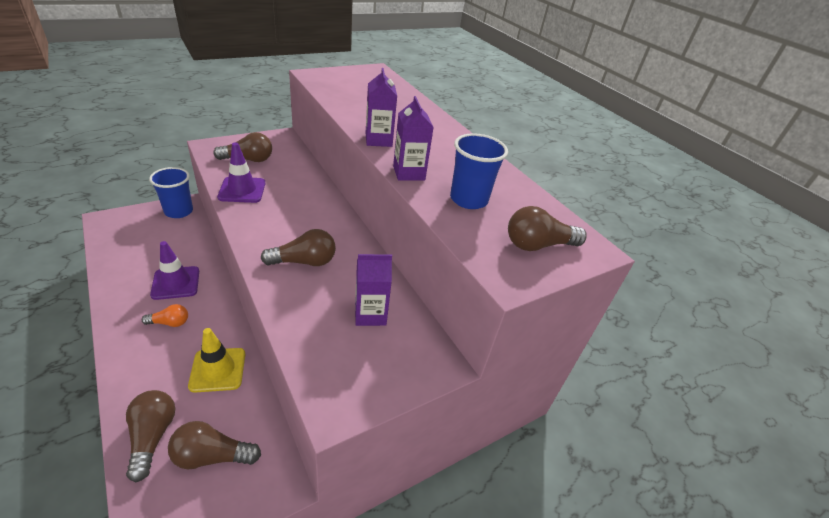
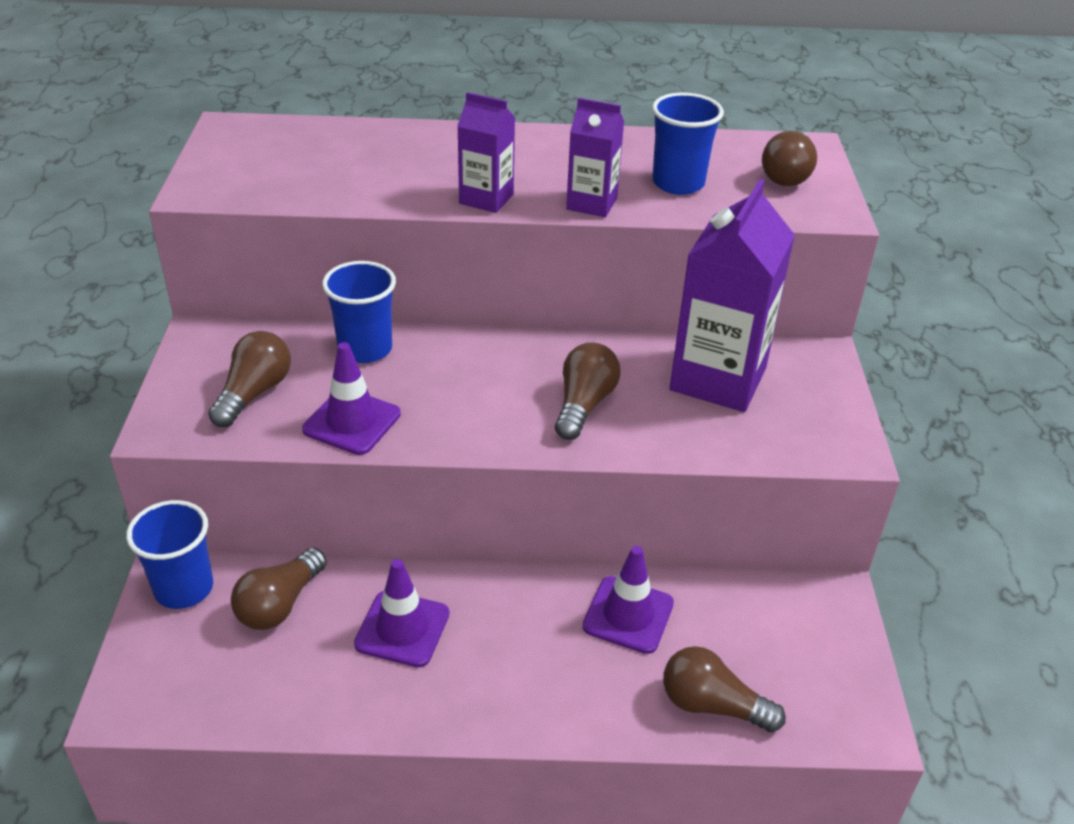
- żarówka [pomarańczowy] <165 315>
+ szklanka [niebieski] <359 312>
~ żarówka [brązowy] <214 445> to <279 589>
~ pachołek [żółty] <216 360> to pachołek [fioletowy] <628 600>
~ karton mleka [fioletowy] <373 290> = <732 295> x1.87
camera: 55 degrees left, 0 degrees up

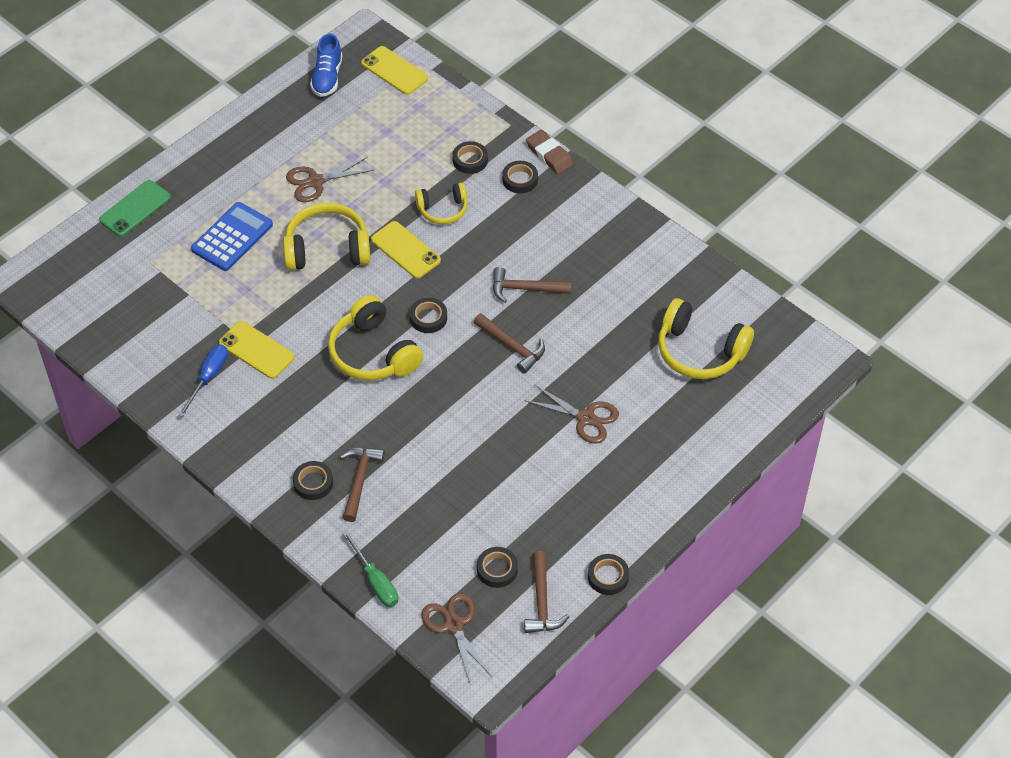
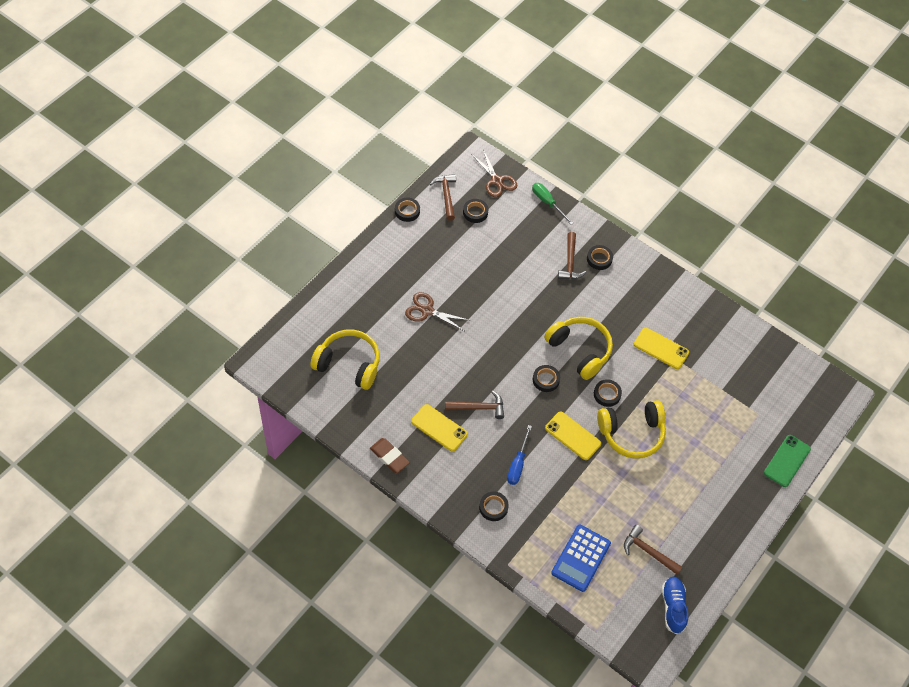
- nożyczki [brązowy] <330 179>
- słuchawki [żółty] <441 203>
~ śrubokręt [niebieski] <203 381> to <519 455>
~ kalkulator [niebieski] <232 236> to <581 558>
~ telefon [żółty] <394 70> to <439 427>
~ taśma klejąca [czarny] <470 157> to <608 393>
~ młotek [brązowy] <509 343> to <653 550>
~ gumka do mazania [brązowy] <550 152> to <390 455>
camera: 170 degrees right, 5 degrees up

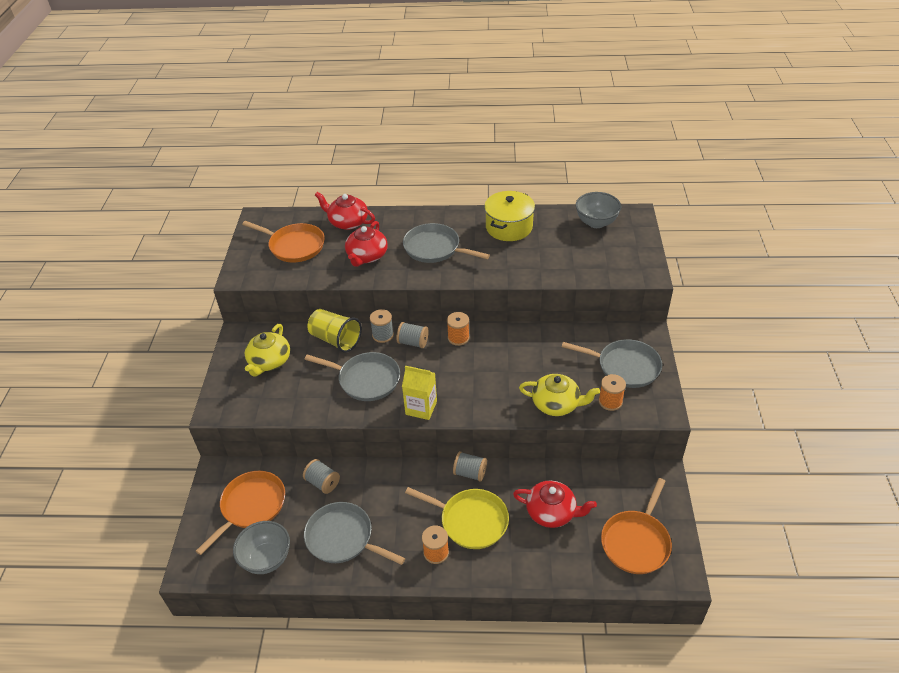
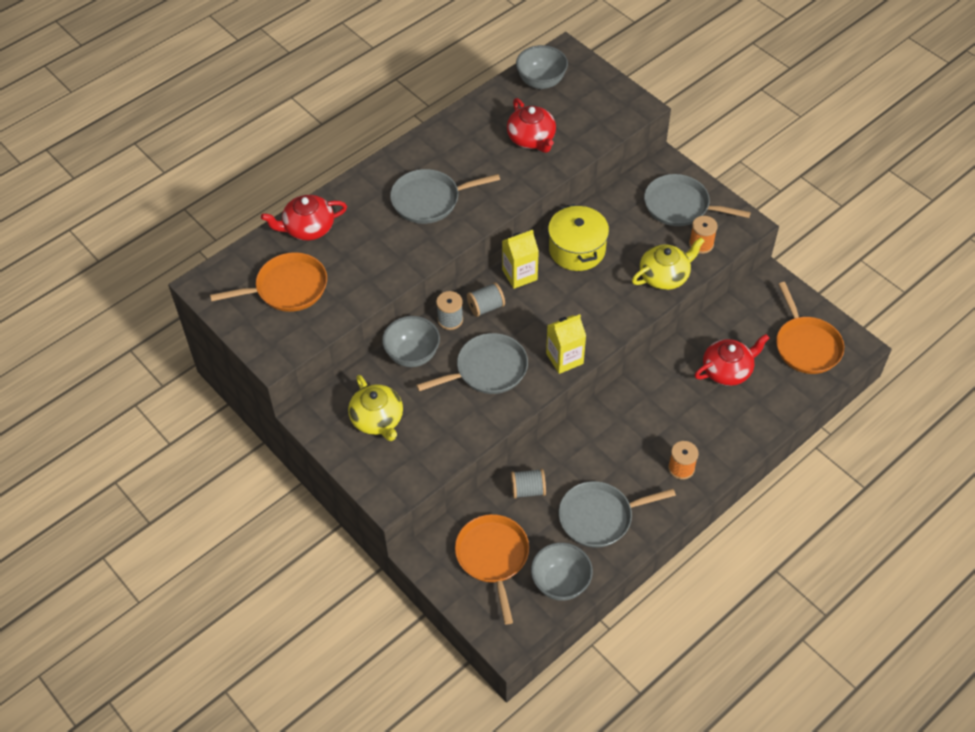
- patelnia [żółty] <457 518>
- szpulka [szary] <470 466>
~ imbryk [czerwony] <366 244> to <531 125>
~ garnek [żółty] <509 216> to <578 237>
~ szklanka [żółty] <334 331> to miska [szary] <411 341>
~ szpulka [pomarańczowy] <458 329> to karton mleka [żółty] <520 259>
~ patelnia [szary] <612 363> = <697 200> 135 degrees counterclockwise
camera: 45 degrees left, 10 degrees up

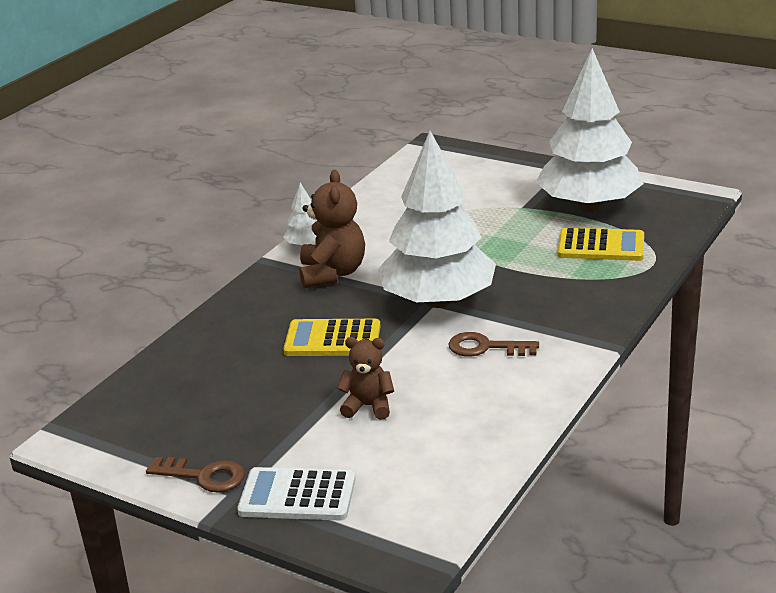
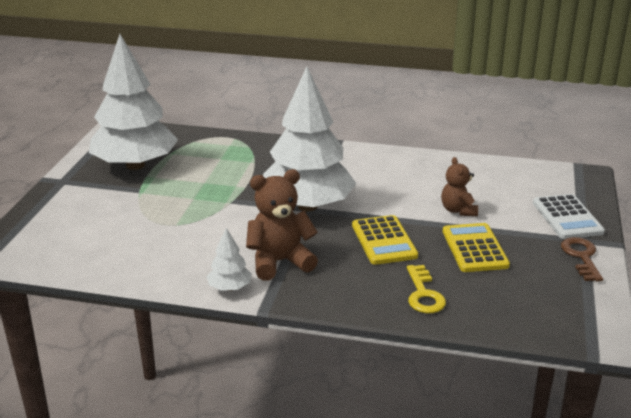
- klucz [brązowy] <494 344>
+ klucz [żółty] <426 289>
~ kalkulator [żółty] <601 244> to <476 247>
camera: 110 degrees left, 0 degrees up

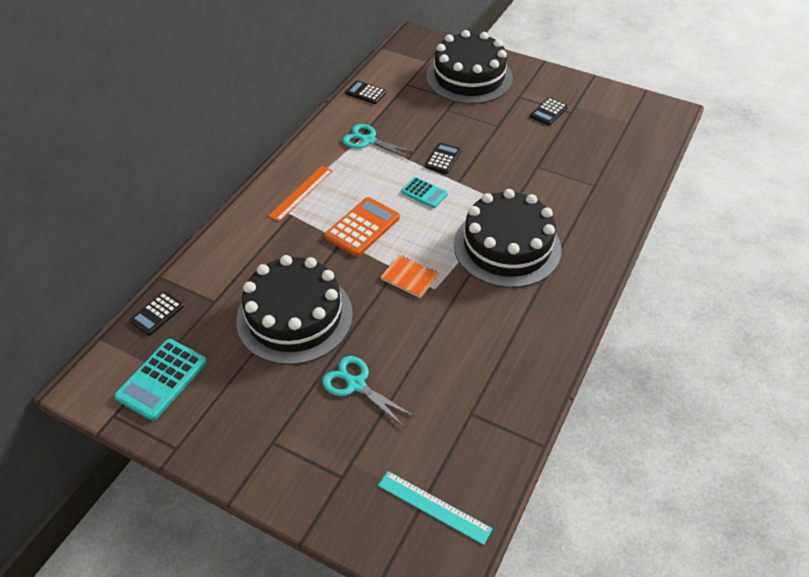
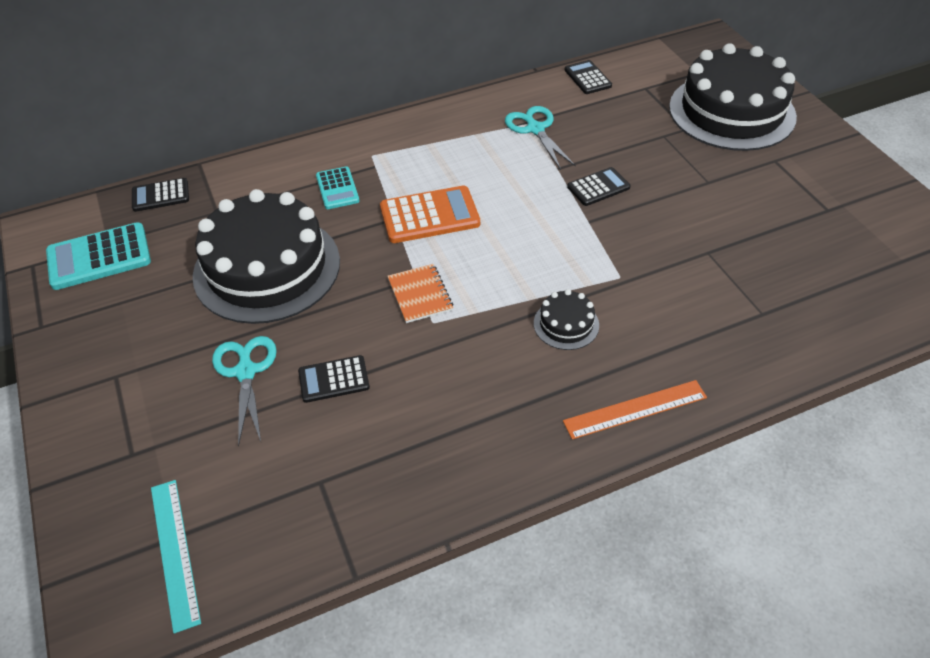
~ linijka [pomarańczowy] <300 194> to <635 409>
~ kalkulator [turkusowy] <424 192> to <338 187>
~ kalkulator [czarny] <549 111> to <334 379>
~ tort [czarny] <507 238> = <566 319> x0.42
camera: 40 degrees right, 0 degrees up

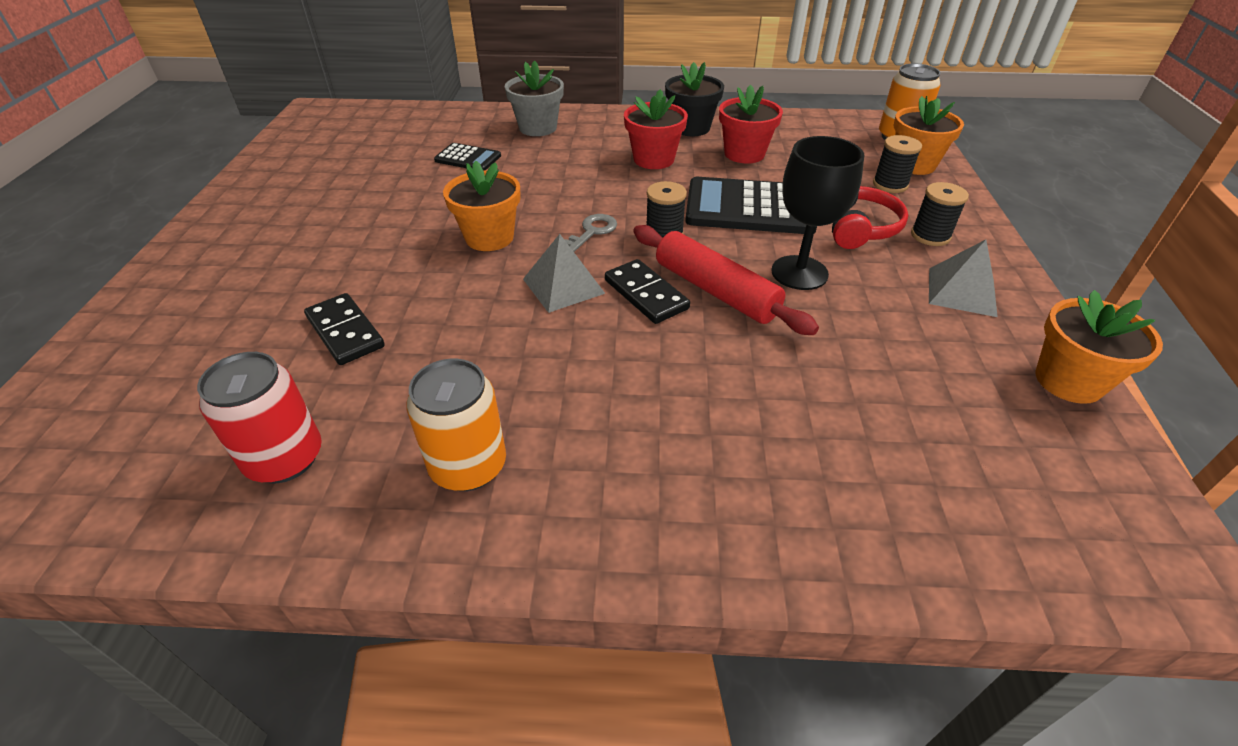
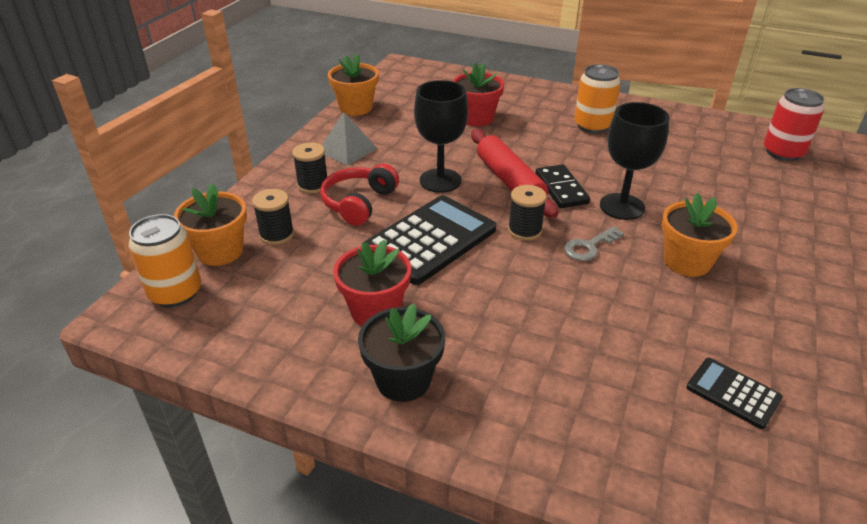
- kostka domina [czarny] <344 329>
- doniczka [szary] <534 98>
~ puszka [pomarańczowy] <456 425> to <597 98>
~ doniczka [czerwony] <656 129> to <478 94>
~ piramida [szary] <564 273> to kielich [czarny] <635 161>
~ kalkulator [czarny] <751 205> = <429 240> 75 degrees counterclockwise
camera: 160 degrees left, 5 degrees down

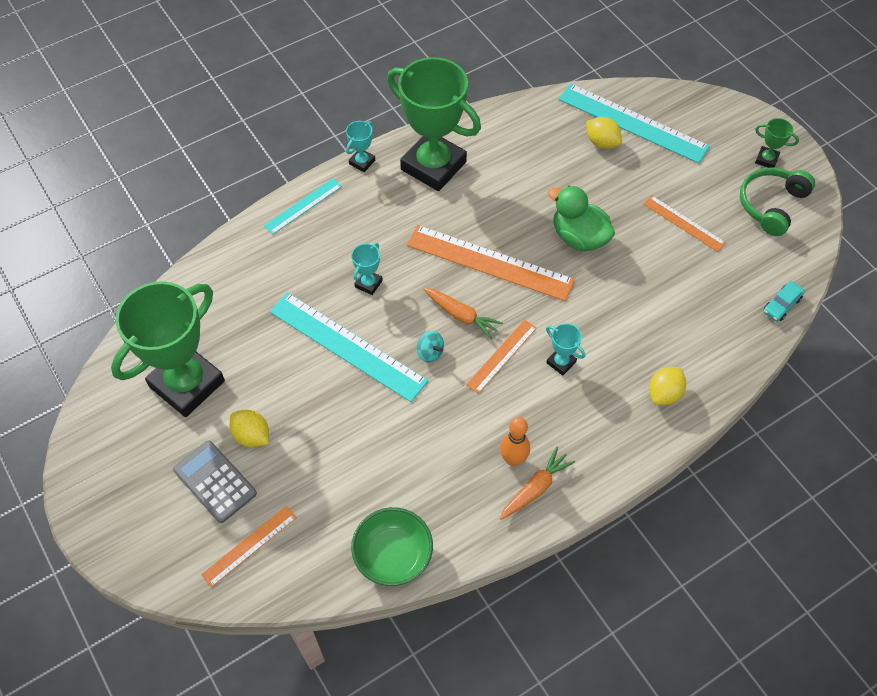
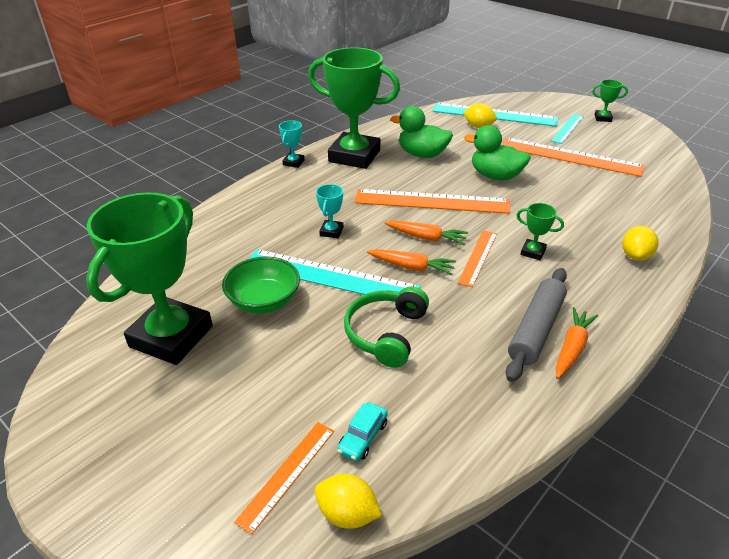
- kalkulator [szary] <215 481>
+ kaczka [zielony] <421 132>
~ cytryna [żółty] <249 428> to <348 501>
~ linijka [turkusowy] <303 206> to <567 129>
~ miska [zielony] <392 546> to <261 285>
~ słuchawki [zielony] <777 201> to <386 327>
~ samochód [turkusowy] <784 301> to <362 432>
~ bączek [turkusowy] <430 346> to marchewka [pomarańczowy] <411 262>
~ kręgiel [pomarańczowy] <515 441> to wałek do ciasta [szary] <536 325>
~ puchar [turkusowy] <565 349> to puchar [zielony] <540 231>
~ linijka [pomarańczowy] <684 223> = <573 157> x1.85
camera: 15 degrees left, 20 degrees down

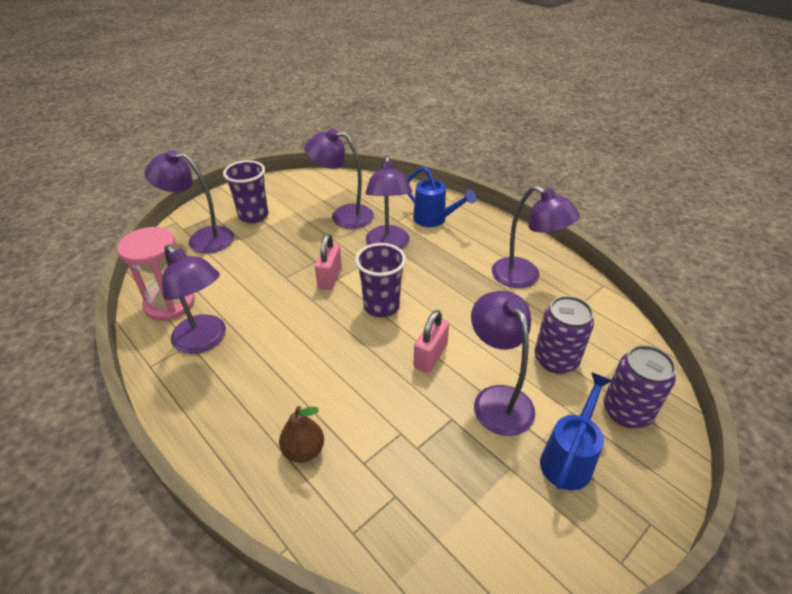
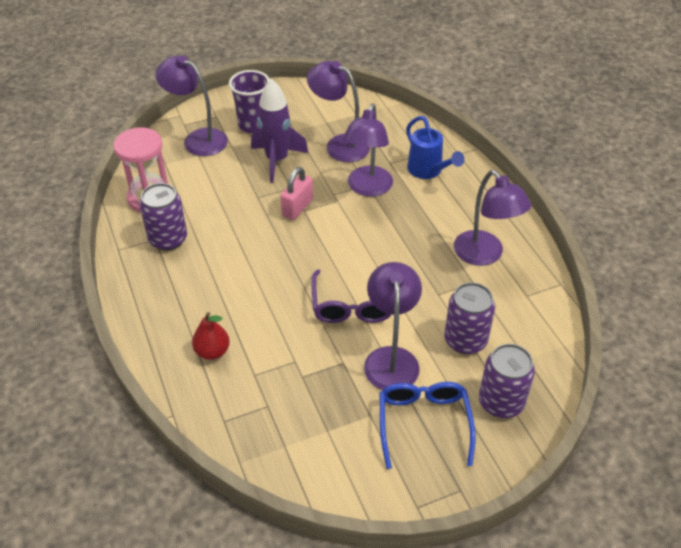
- szklanka [fioletowy] <380 280>
+ rakieta [fioletowy] <279 131>
~ lampka [fioletowy] <194 299> to puszka [fioletowy] <163 217>
~ kłódka [różowy] <431 341> to okulary [fioletowy] <351 296>
~ konewka [niebieski] <576 431> to okulary [niebieski] <428 425>
~ gruszka [brązowy] <301 434> to gruszka [czerwony] <211 336>
camera: 20 degrees right, 5 degrees up

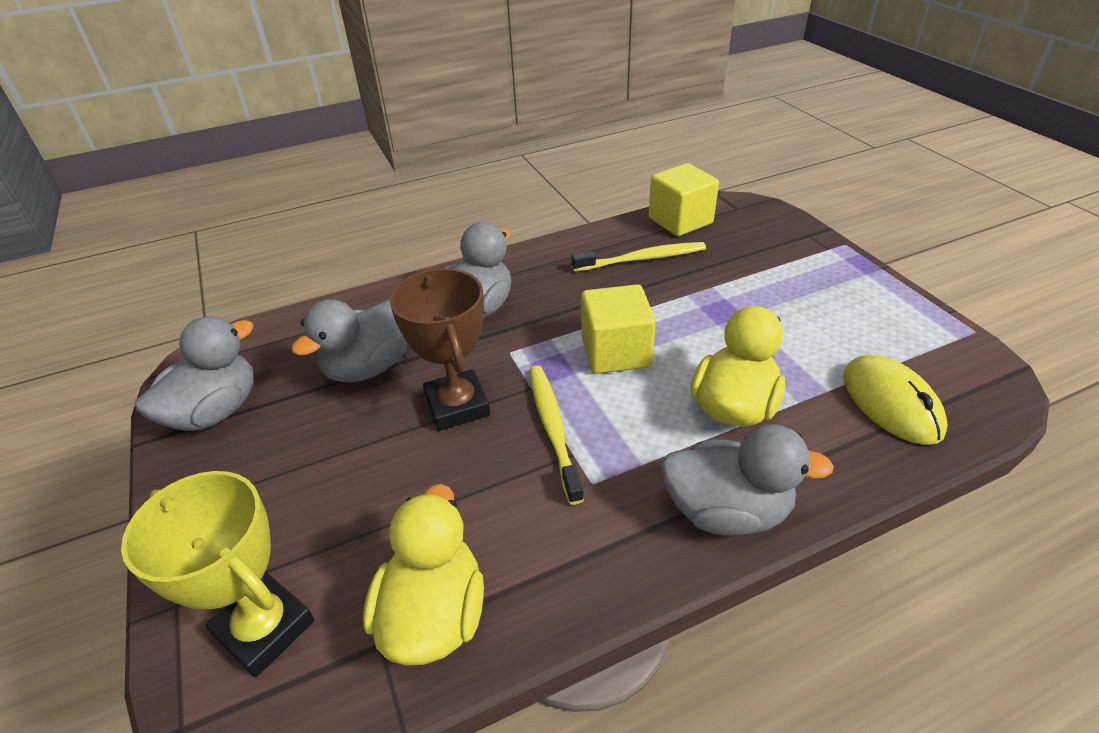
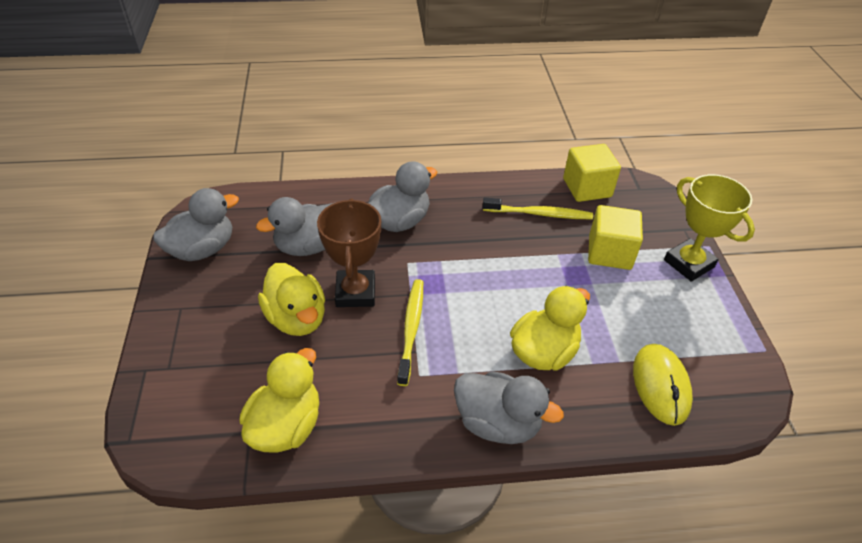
+ kaczka [żółty] <291 299>
~ puchar [żółty] <218 574> to <709 228>
~ sześcian [żółty] <618 329> to <615 237>
camera: 15 degrees right, 5 degrees up

